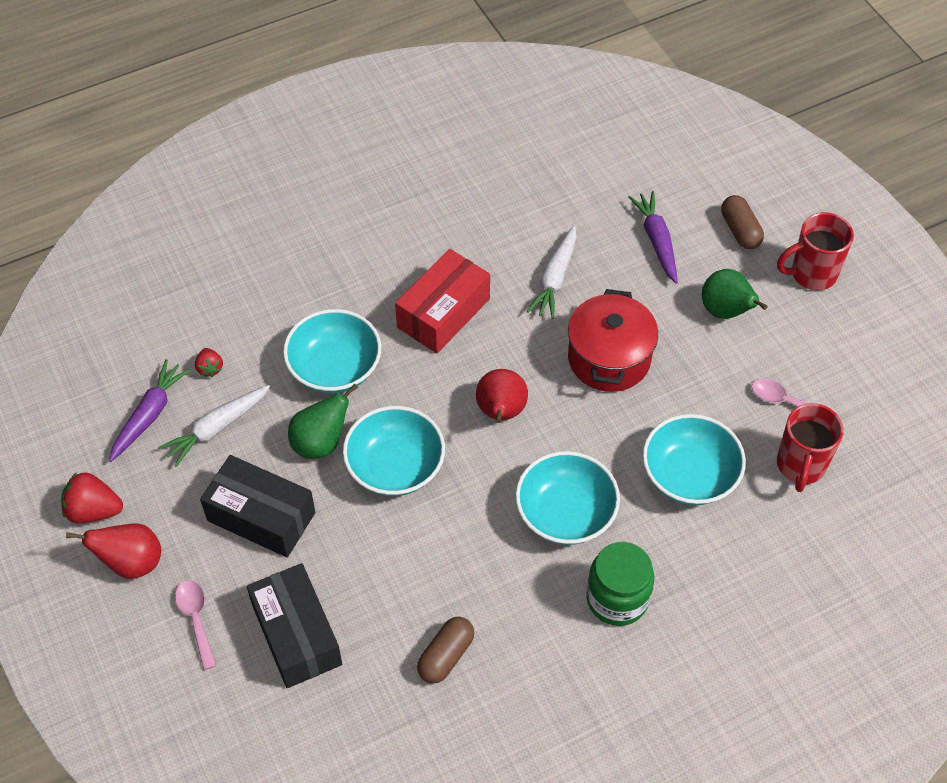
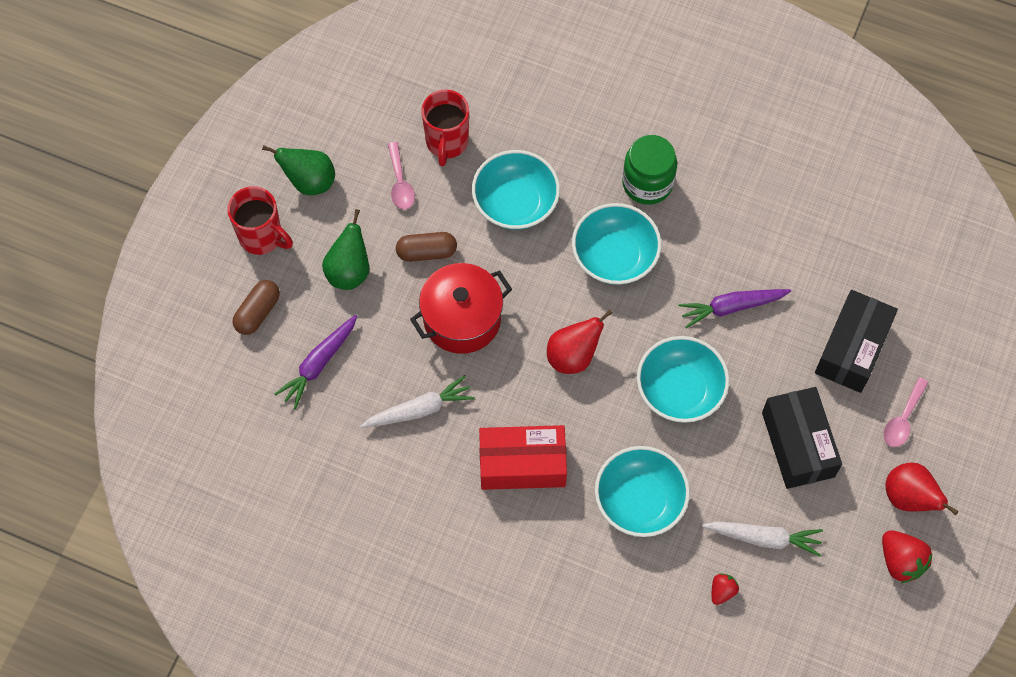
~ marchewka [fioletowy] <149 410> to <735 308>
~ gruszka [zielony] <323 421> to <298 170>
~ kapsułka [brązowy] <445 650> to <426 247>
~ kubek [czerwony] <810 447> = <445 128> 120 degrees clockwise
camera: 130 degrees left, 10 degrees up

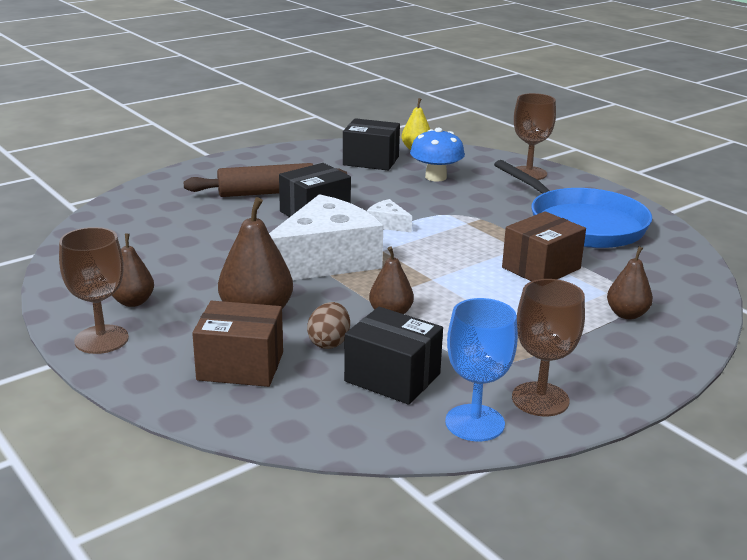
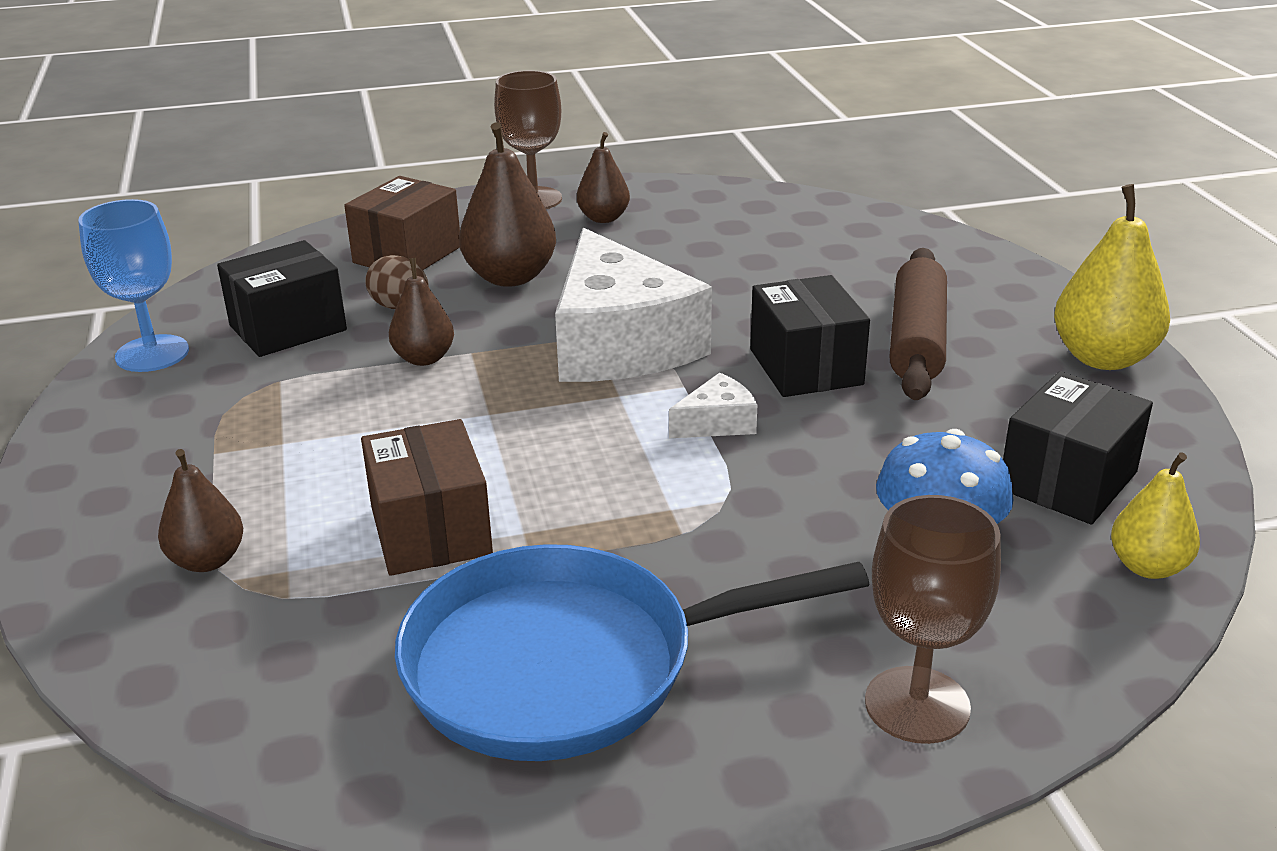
- kielich [brązowy] <548 347>
+ gruszka [żółty] <1112 277>
camera: 115 degrees right, 5 degrees up

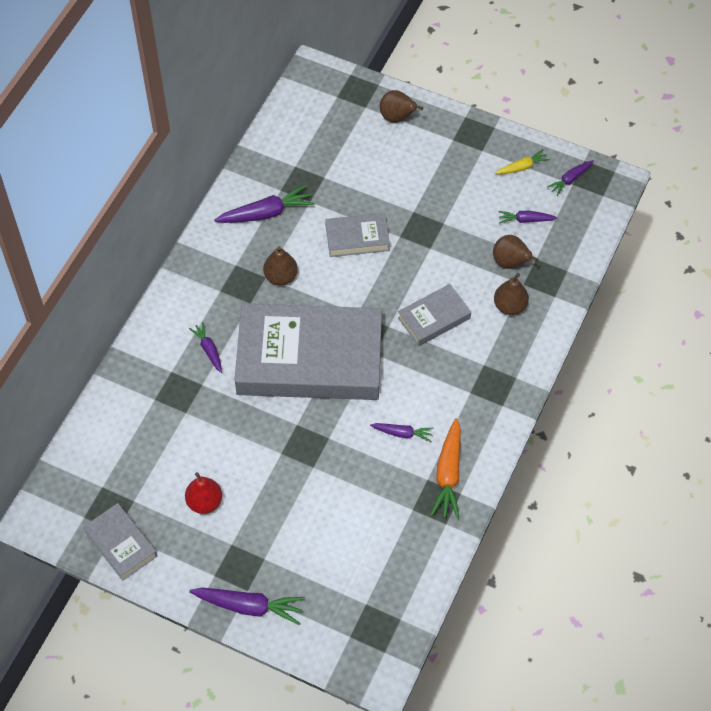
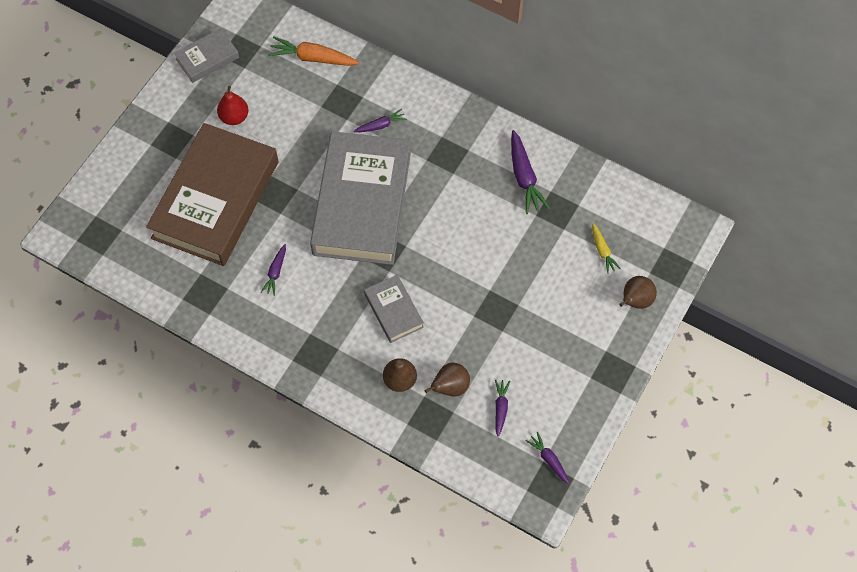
- marchewka [fioletowy] <247 606>
- gruszka [brązowy] <280 265>
- książka [szary] <357 235>
+ książka [brązowy] <212 194>
~ marchewka [pomarańczowy] <445 468> to <313 51>
~ marchewka [żółty] <522 161> to <606 248>
camera: 95 degrees right, 5 degrees up

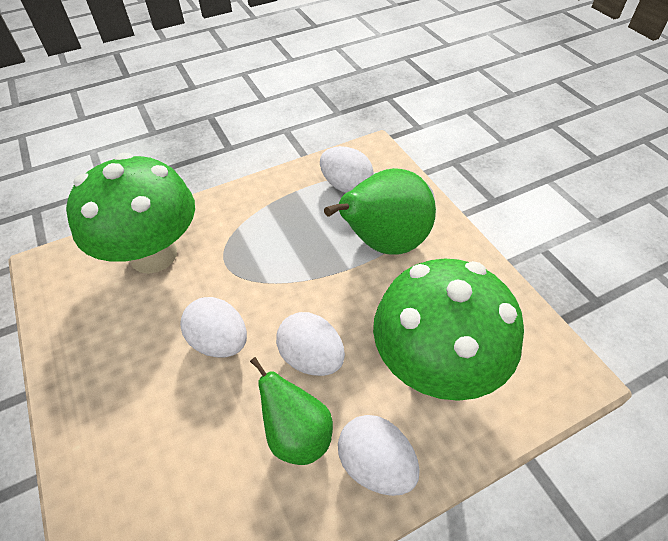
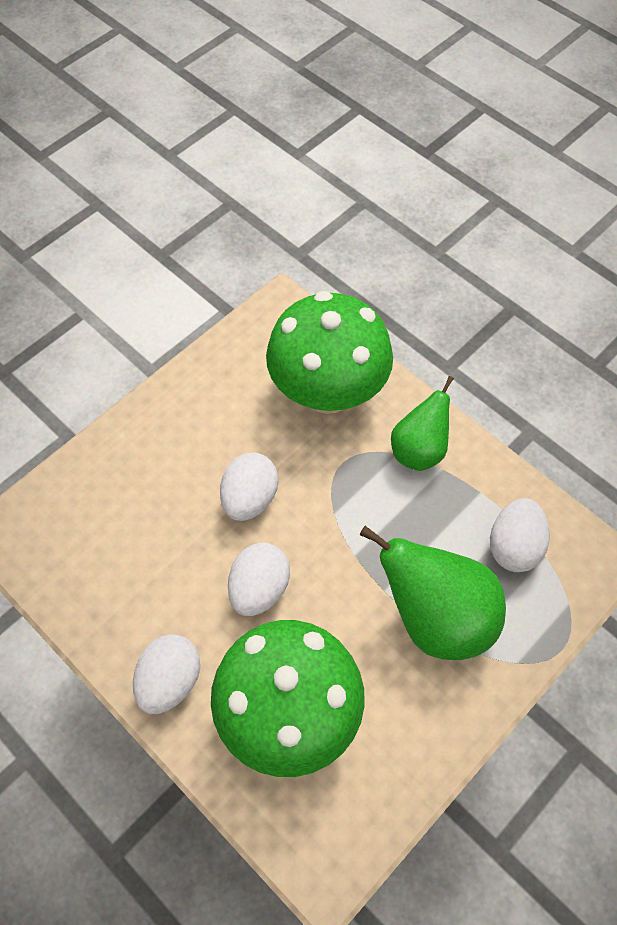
~ gruszka [zielony] <291 411> to <422 423>
camera: 70 degrees right, 10 degrees up

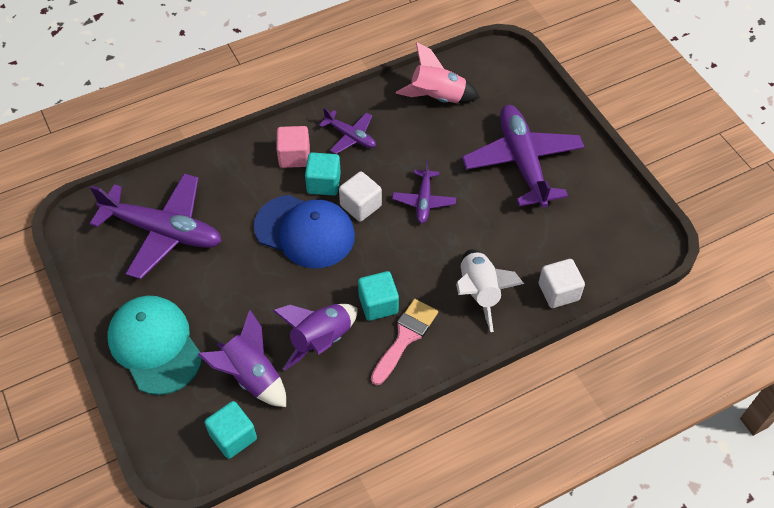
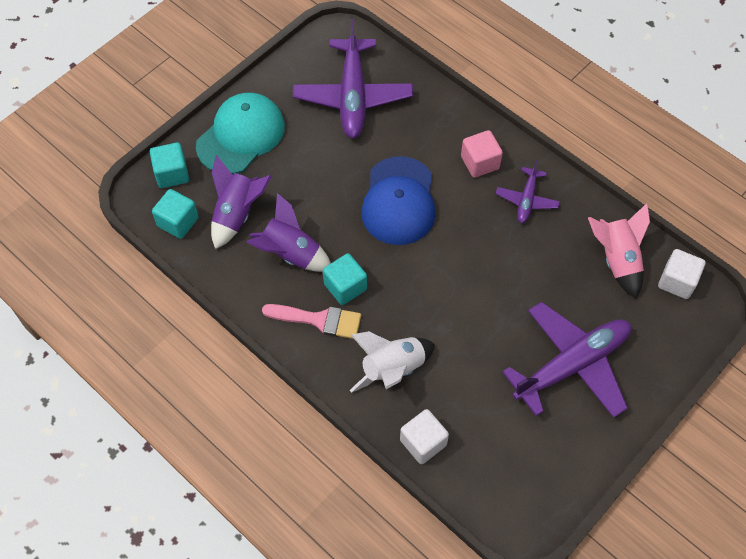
- samolot [fioletowy] <424 192>
~ sześcian [turkusowy] <323 174> to <169 165>
~ sześcian [biały] <360 196> to <682 274>
camera: 70 degrees right, 5 degrees up

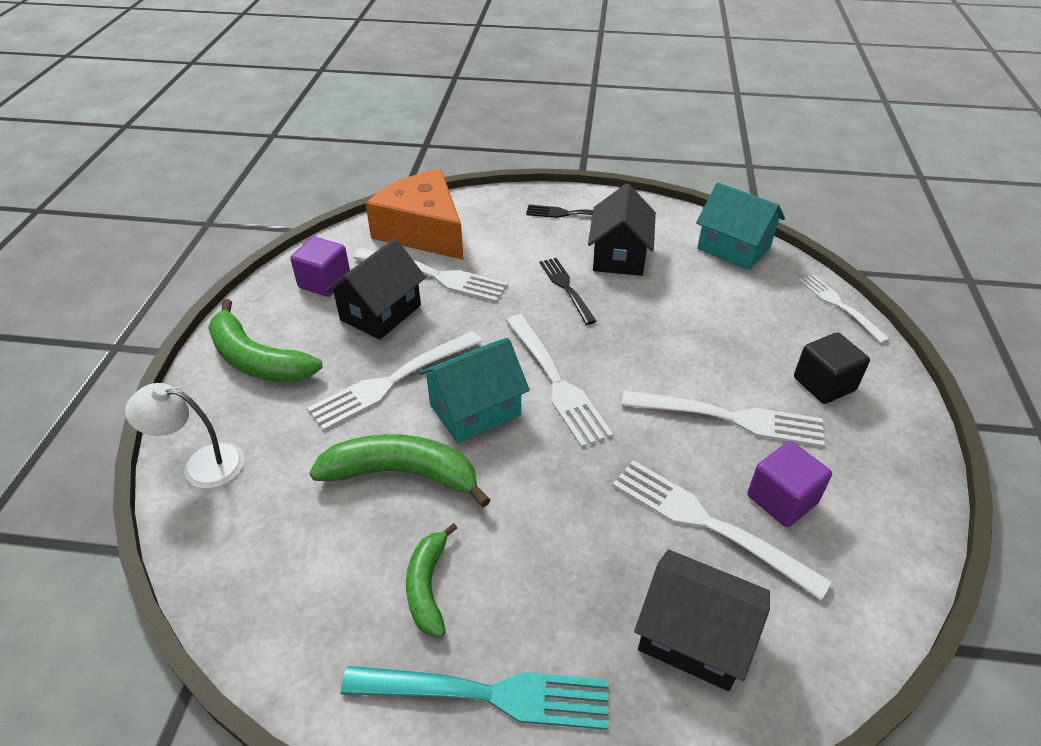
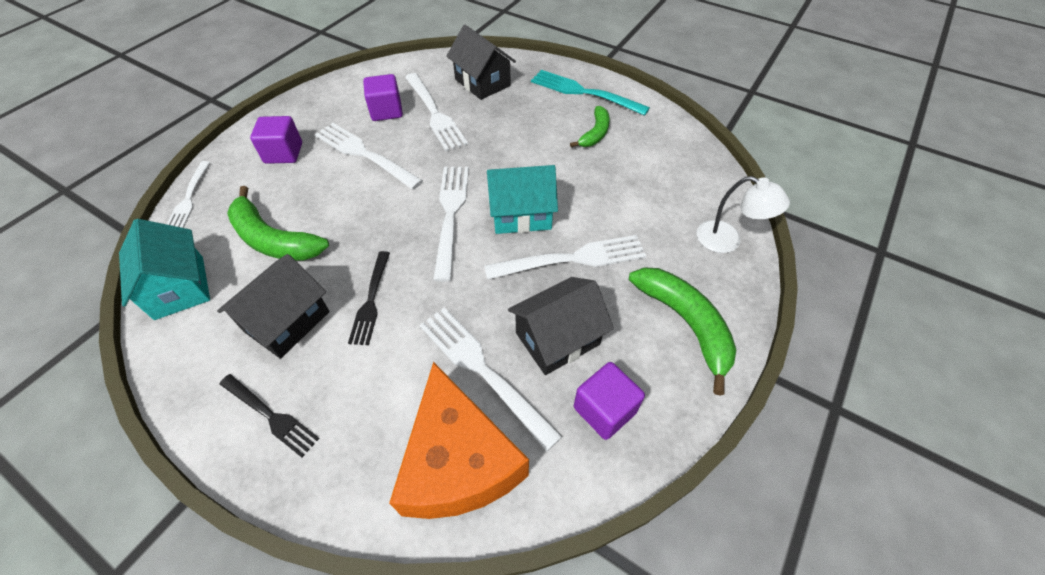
~ banan [zielony] <400 471> to <278 223>
~ sześcian [czarny] <832 368> to sześcian [fioletowy] <276 140>
camera: 155 degrees left, 10 degrees up

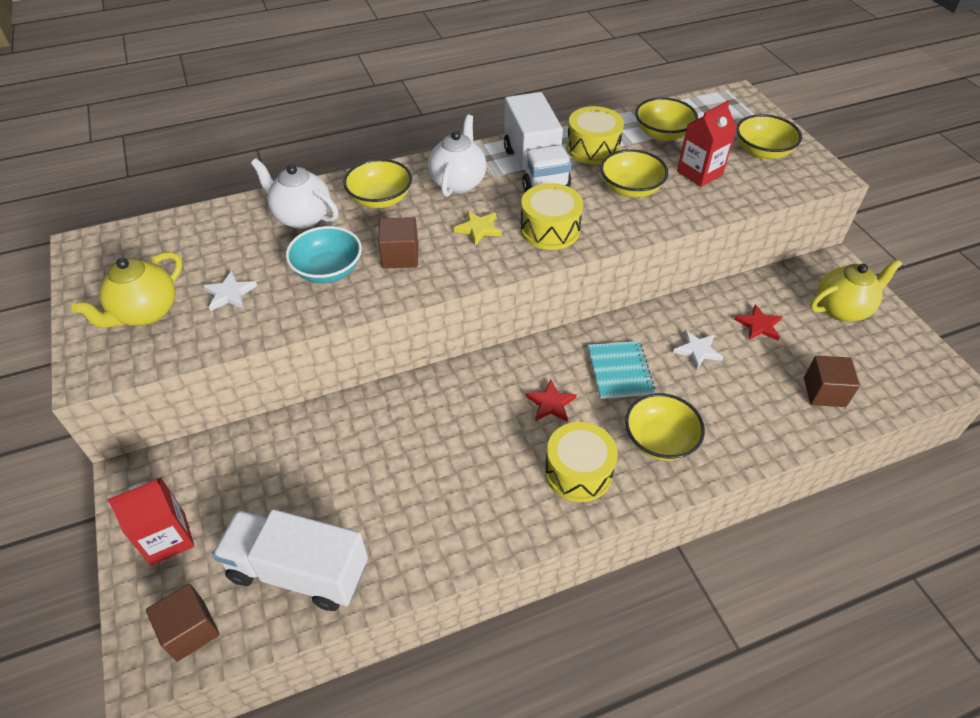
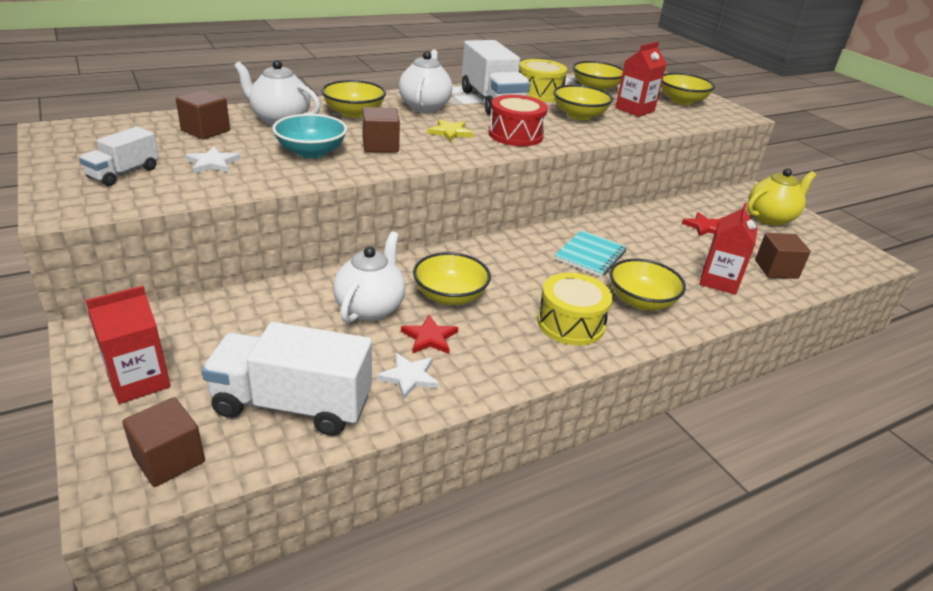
+ sześcian [brązowy] <203 114>
+ imbryk [biały] <369 277>
+ miska [żółty] <452 278>
+ karton mleka [czerwony] <728 249>
~ gwiazda [czerwony] <551 401> to <429 334>
~ gwiazda [biały] <698 350> to <407 376>
~ imbryk [żółty] <126 290> to ciężarówka [biały] <119 156>
~ bęben [żółty] <551 216> to bęben [czerwony] <518 120>
~ zeszyt [turkusowy] <621 370> = <590 253> 45 degrees clockwise
camera: 10 degrees left, 15 degrees down

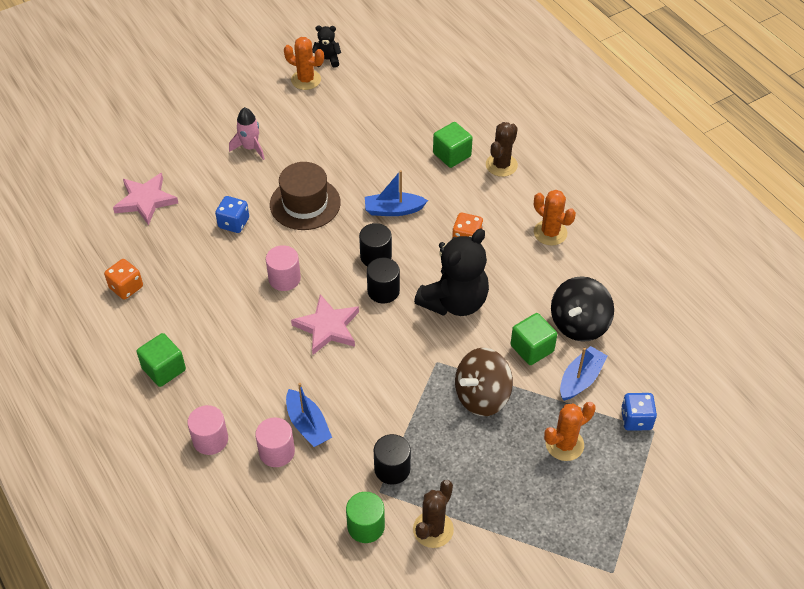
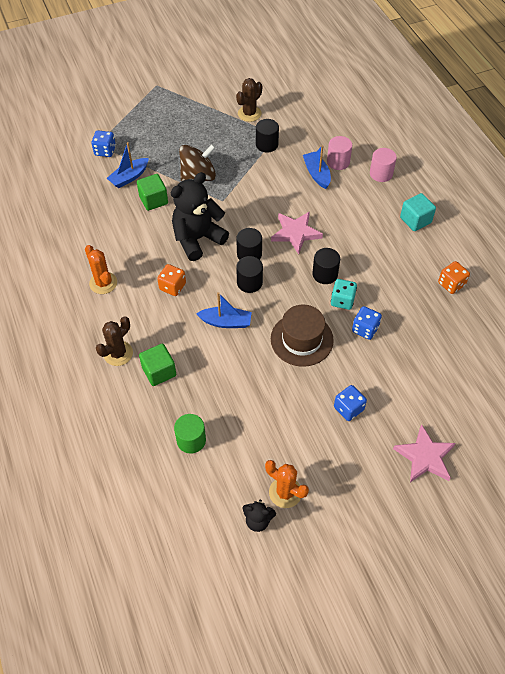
- kaktus [pomarańczowy] <570 431>
- bączek [czarny] <582 309>
+ kostka do gry [turkusowy] <344 294>
~ gwiazda [różowy] <145 199> to <424 453>
~ walec [zielony] <365 517> to <190 434>
~ rakieta [różowy] <247 133> to kostka do gry [niebieski] <350 403>
~ sześcian [zielony] <161 360> to sześcian [turkusowy] <418 212>
~ walec [różowy] <283 268> to walec [czarny] <326 266>
camera: 170 degrees left, 5 degrees up

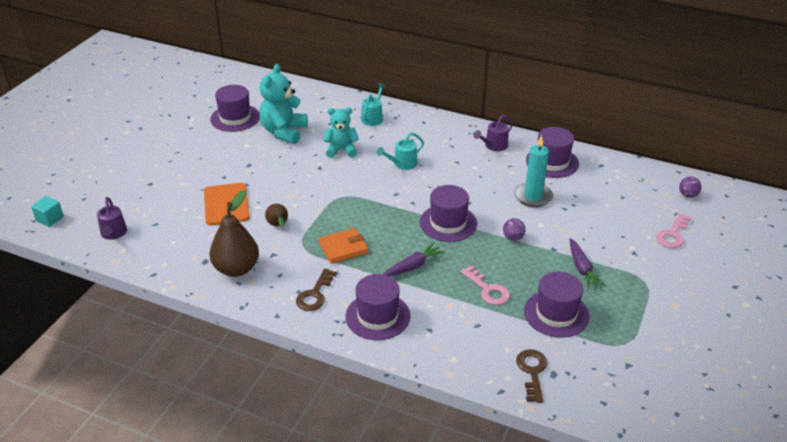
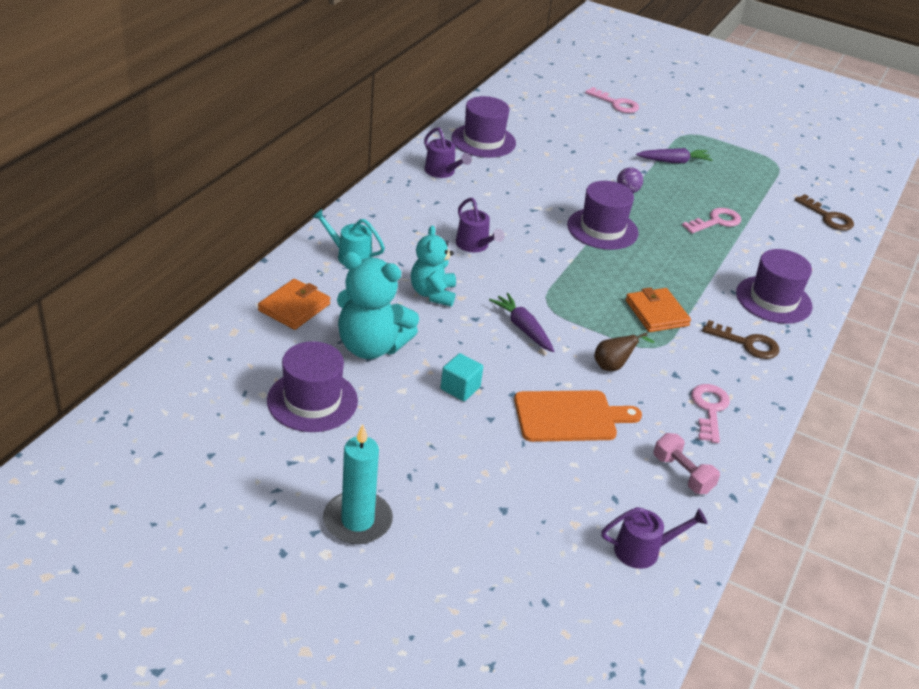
- kapelusz [fioletowy] <557 305>
- piłka [fioletowy] <690 187>
+ portfel [pomarańczowy] <294 304>
+ hantel [różowy] <687 463>
~ sześcian [turkusowy] <47 211> to <462 377>
~ marchewka [fioletowy] <414 259> to <521 322>
~ świeca [turkusowy] <534 171> to <358 484>
~ gruszka [brązowy] <234 233> to klucz [różowy] <710 413>
~ konewka [turkusowy] <400 151> to konewka [fioletowy] <480 225>
~ klucz [brązowy] <532 376> = <824 212> 135 degrees counterclockwise
camera: 90 degrees left, 0 degrees up

